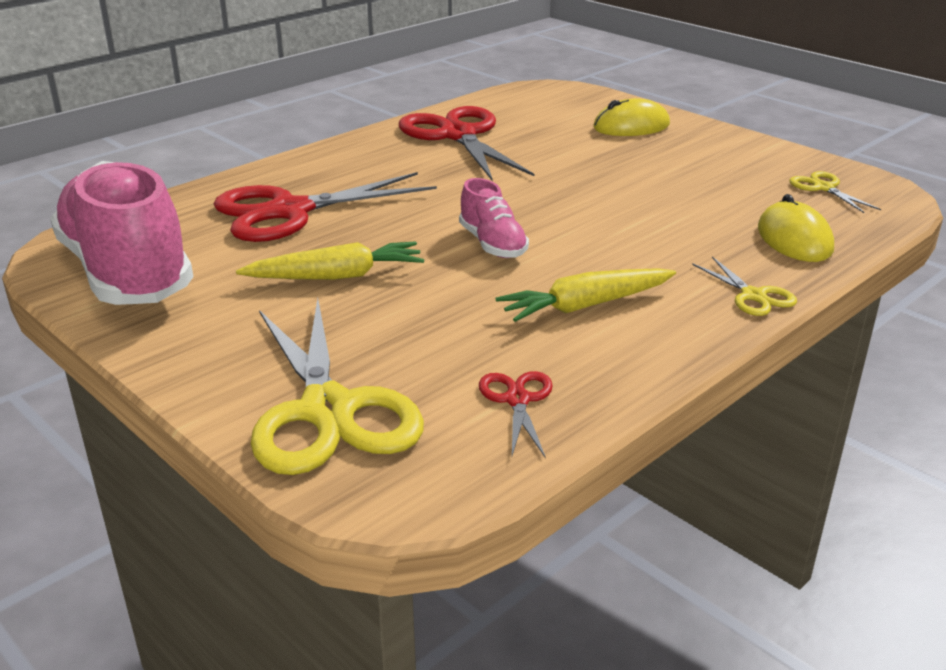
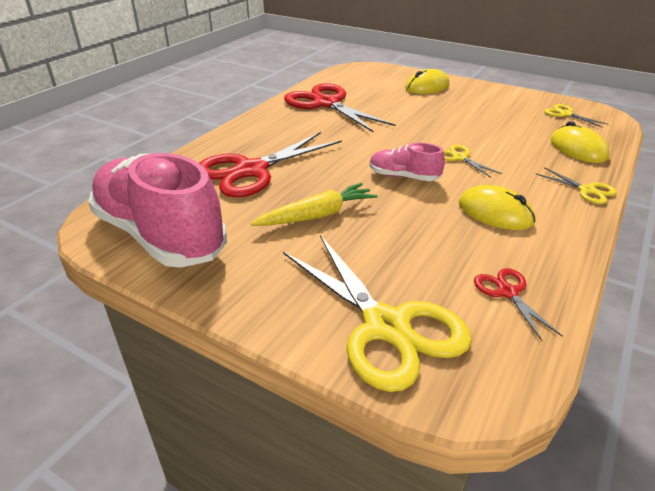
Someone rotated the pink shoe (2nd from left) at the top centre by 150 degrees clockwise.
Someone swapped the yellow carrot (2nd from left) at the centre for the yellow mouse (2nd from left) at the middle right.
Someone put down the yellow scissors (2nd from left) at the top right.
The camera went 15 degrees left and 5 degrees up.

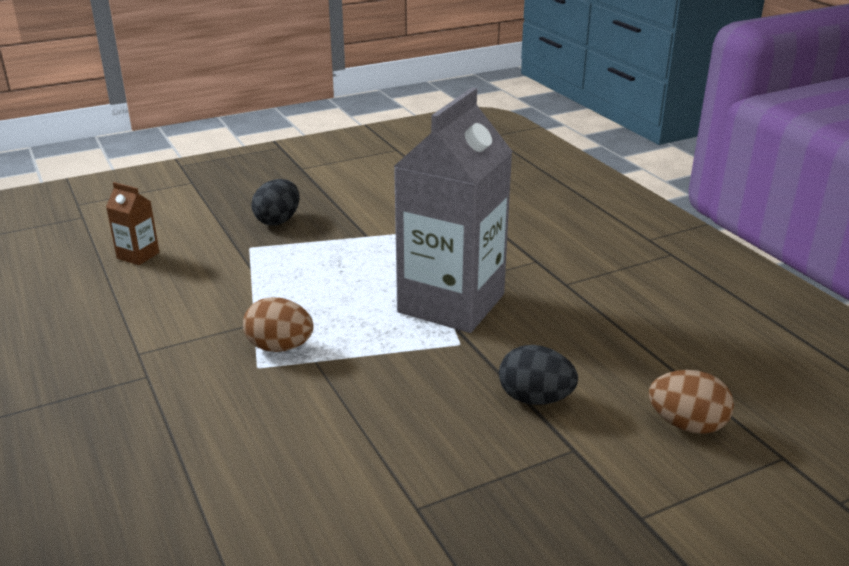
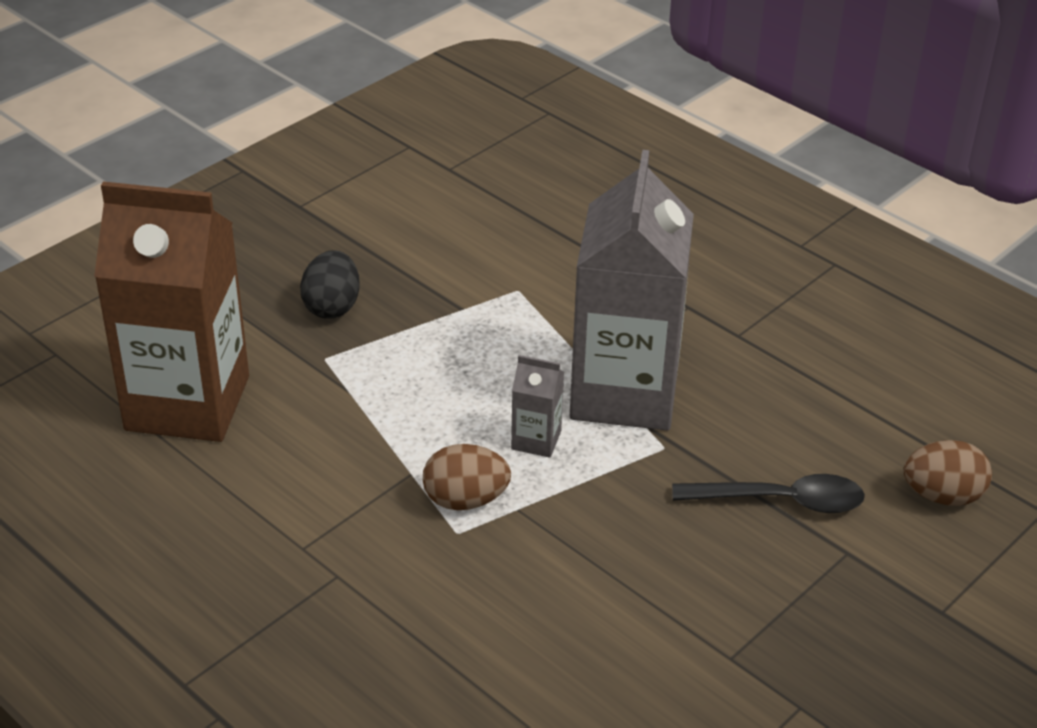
Someone scaled the brown carton at the middle left by 2.50.
Someone swapped the black egg (2nd from left) at the centre for the black spoon at the bottom right.
Someone put down the grey carton (1st from left) at the centre.
The camera went 20 degrees left and 10 degrees up.

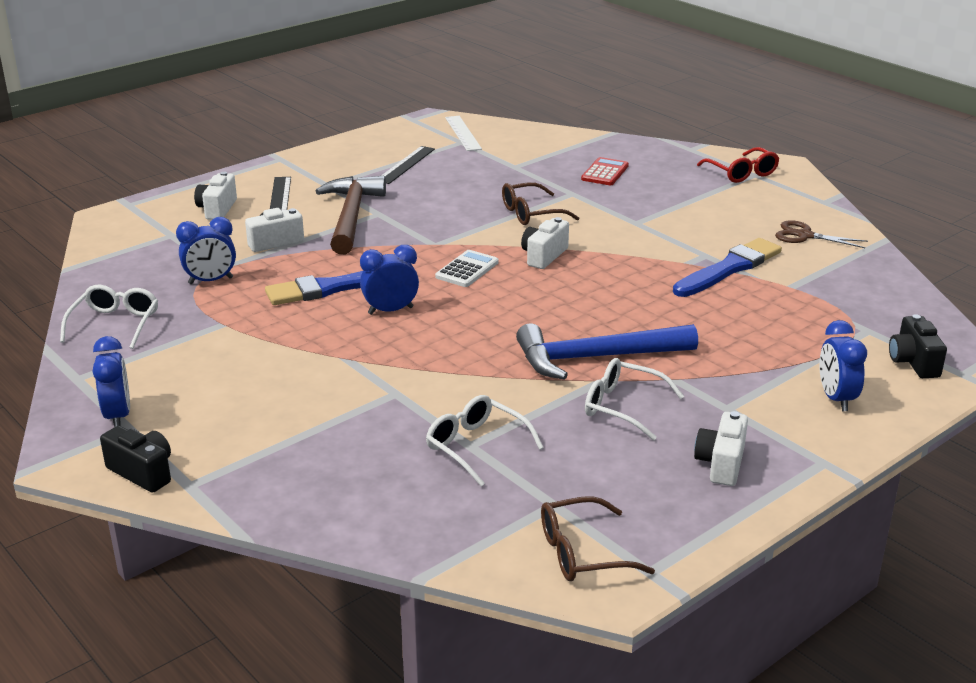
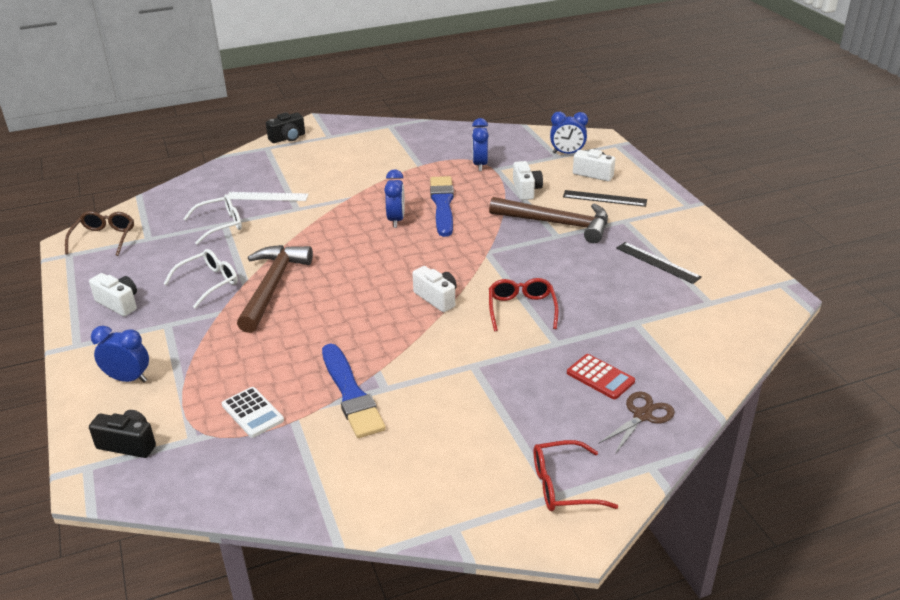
Someone carried the white ruler from the top centre to the top left.
Someone repainted the brown glasses (1st from left) at the top centre, which became the red glasses (1st from left) at the centre.
Someone carried the brown scissors from the middle right to the bottom right.
Someone carried the white calculator from the centre to the bottom left.
Someone took away the white glasses (1st from left) at the middle left.
Someone repainted the blue hammer at the centre, which became the brown hammer (1st from left) at the middle left.
Someone carried the blue clock (1st from left in the first image) from the middle left to the top centre.
The camera went 110 degrees right and 5 degrees up.

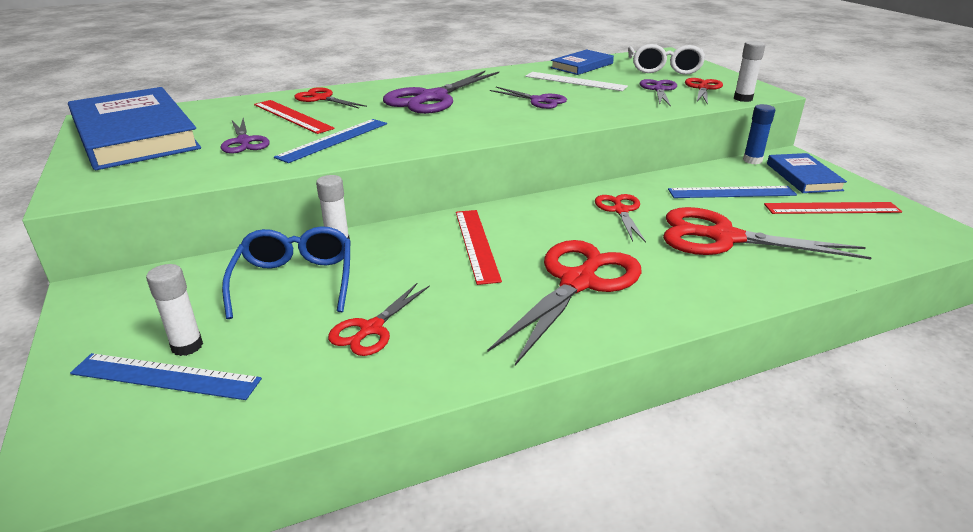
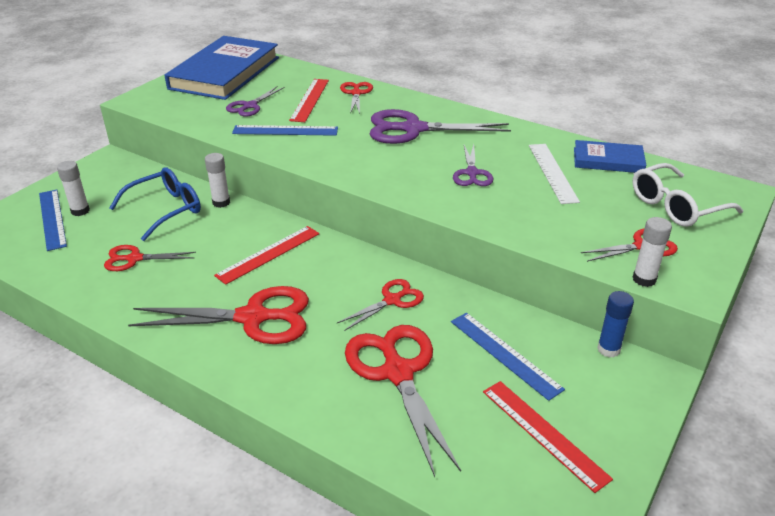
Someone took away the purple scissors (4th from left) at the top right.
Someone took away the blue book (3rd from left) at the top right.
The camera went 55 degrees right and 5 degrees up.

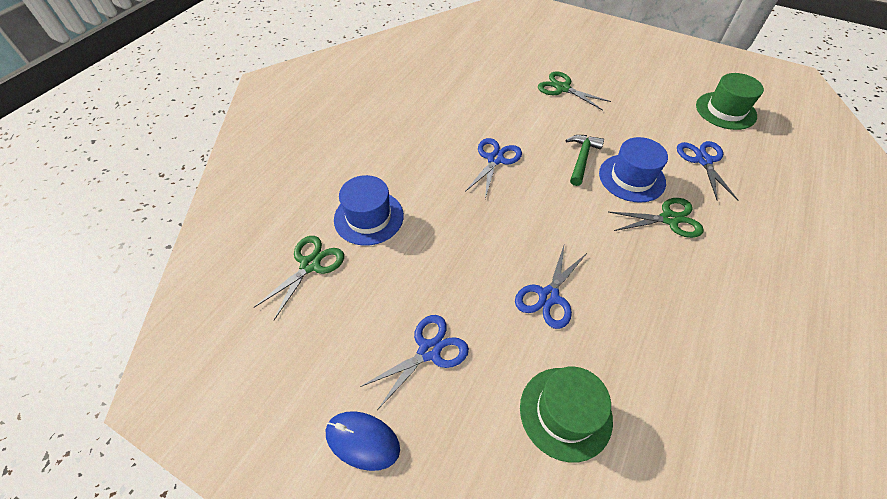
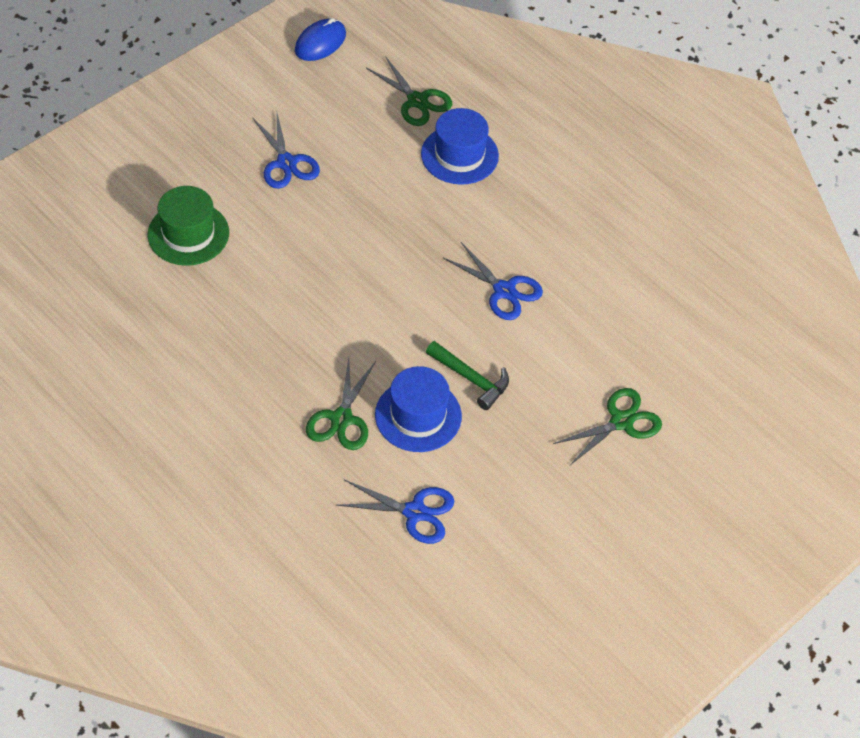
Someone took away the green hat (2nd from left) at the top right.
Someone took away the blue scissors (3rd from left) at the centre.
Someone carried the blue mouse from the bottom centre to the top centre.
The camera went 105 degrees right and 0 degrees up.

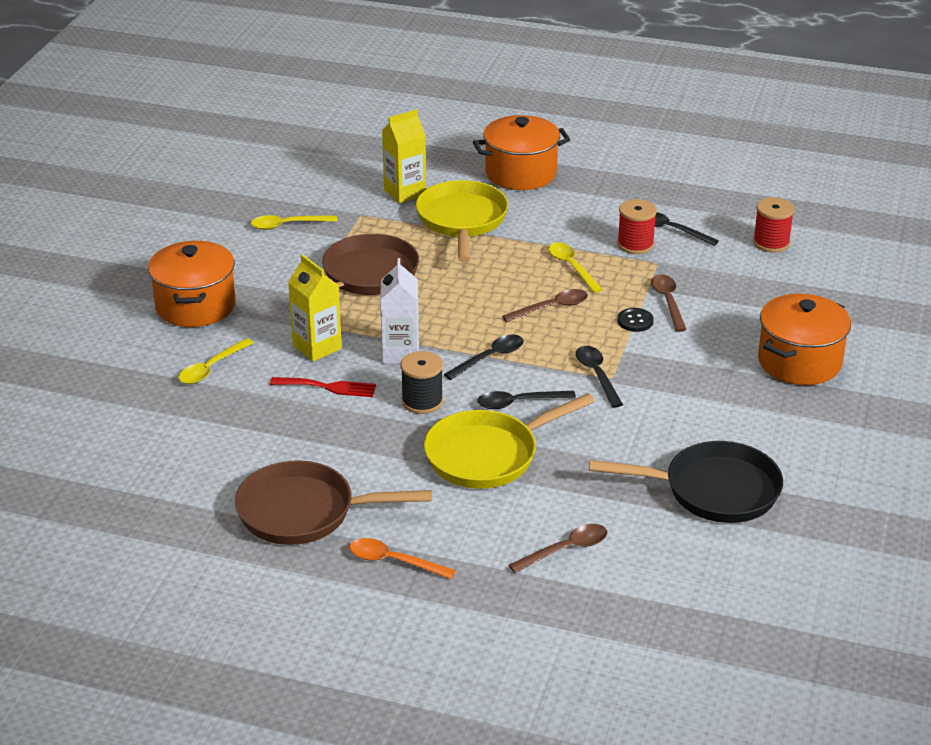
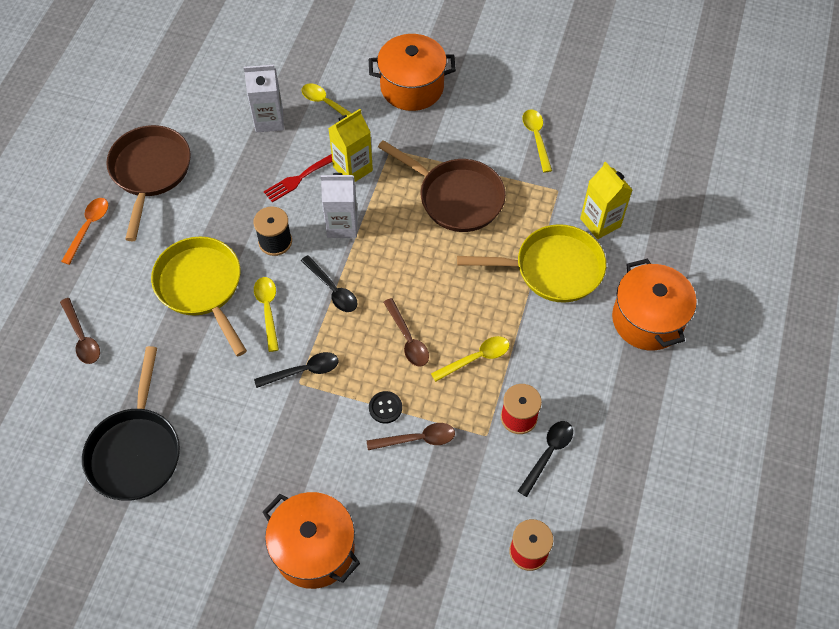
Someone rotated the red fork at the centre by 45 degrees clockwise.
Someone repainted the black spoon (2nd from left) at the centre, which became the yellow spoon (1st from left) at the middle left.
Someone put down the white carton (1st from left) at the top left.
The camera went 90 degrees right and 25 degrees up.

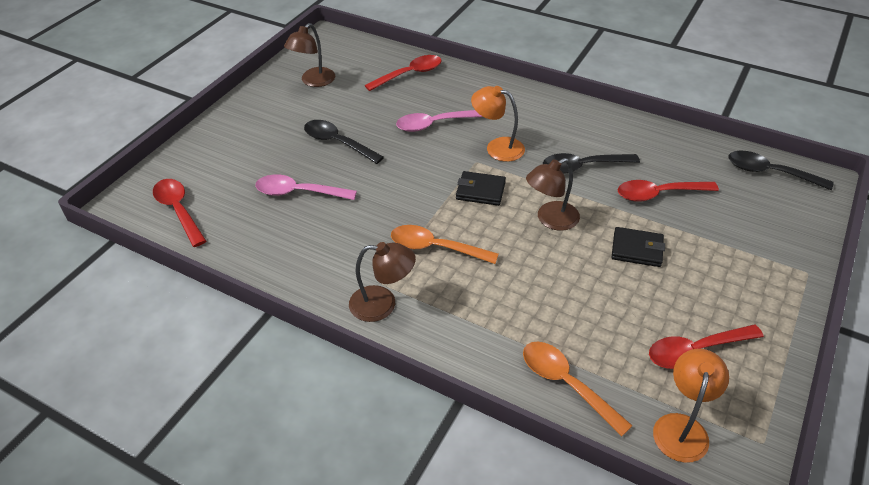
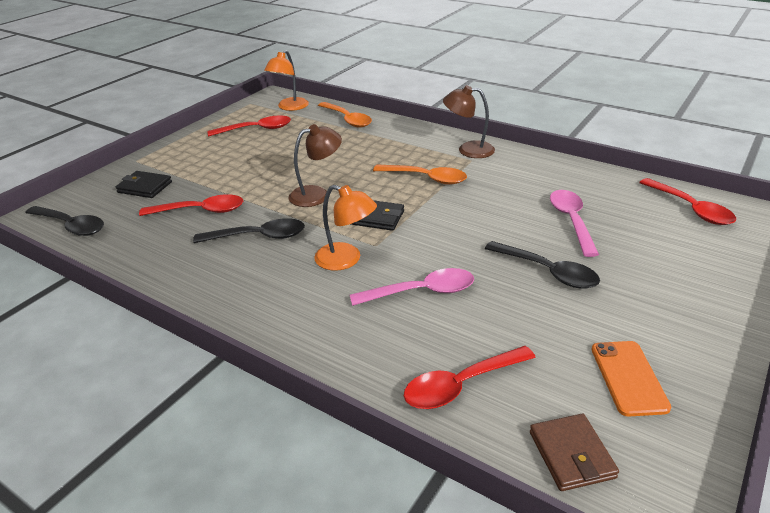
Someone swapped the brown lamp (1st from left) at the top centre for the orange phone at the bottom right.
Someone rotated the pink spoon (1st from left in the first image) at the centre by 105 degrees counterclockwise.
Someone carried the black wallet (2nd from left in the first image) from the middle right to the middle left.
Someone put down the brown wallet at the bottom right.
The camera went 175 degrees left and 10 degrees down.

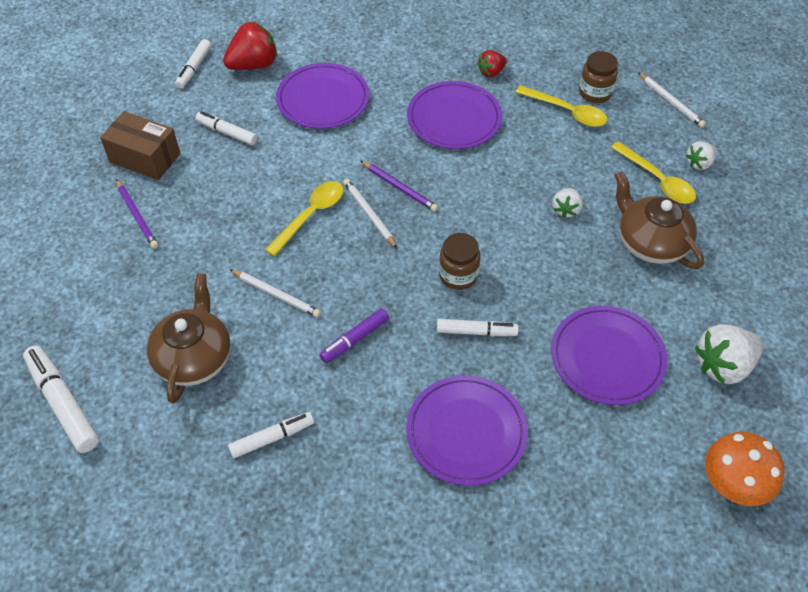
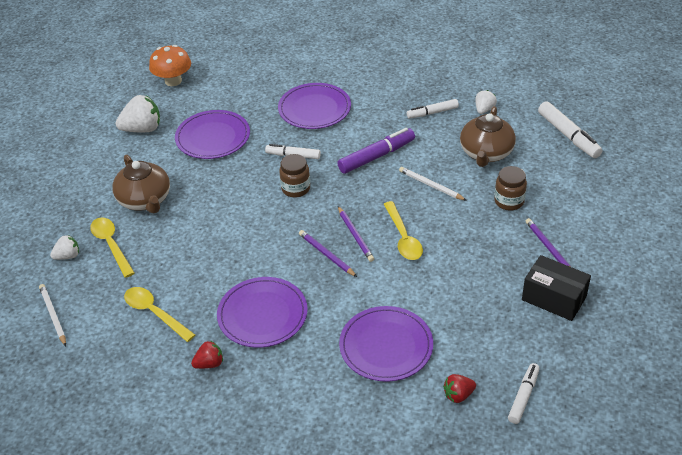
Someone scaled the red strawberry (1st from left in the first image) at the top left by 0.57.
Someone carried the brown jar (2nd from left) from the top right to the middle right.
Someone repainted the brown box at the top left, which became the black box at the middle right.
Someone took away the white marker (3rd from left) at the top left.
Someone repainted the white pencil (2nd from left) at the centre, which became the purple pencil (2nd from left) at the centre.
Someone rotated the yellow spoon (1st from left in the first image) at the centre by 60 degrees counterclockwise.
Someone carried the white strawberry (1st from left in the first image) from the middle right to the top right.
Someone scaled the purple marker at the centre by 1.56.
The camera went 170 degrees left and 10 degrees down.

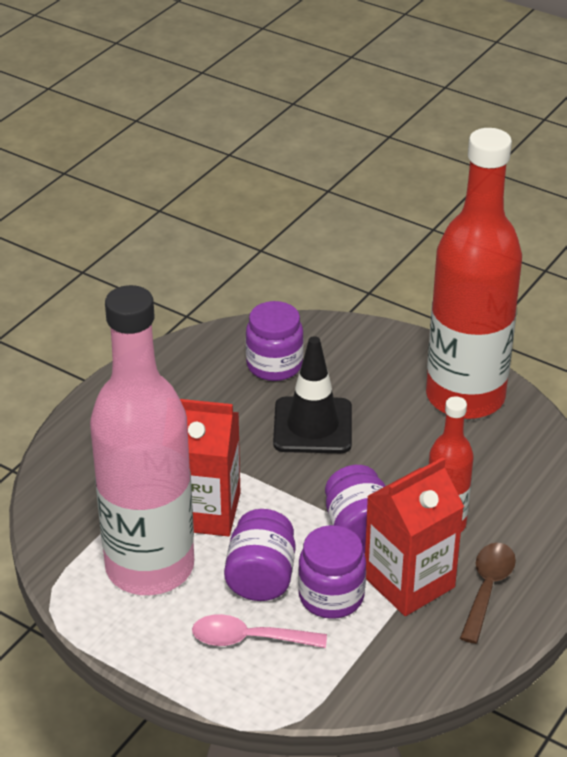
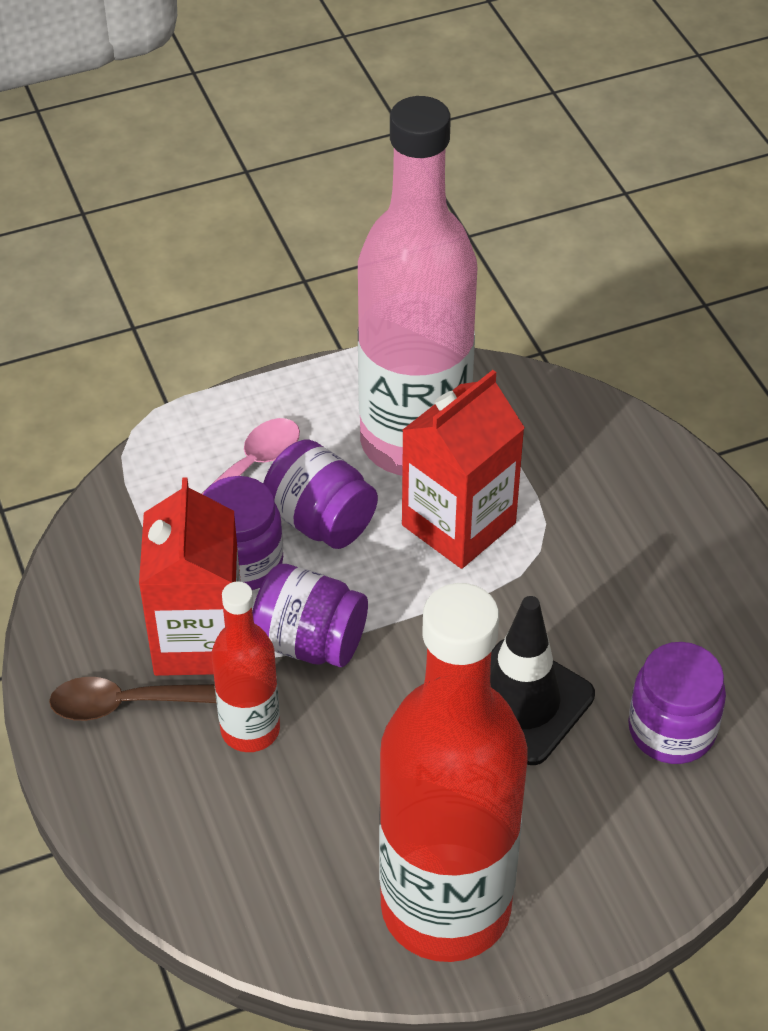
Someone rotated the brown spoon at the bottom right by 120 degrees clockwise.
The camera went 125 degrees right and 10 degrees up.

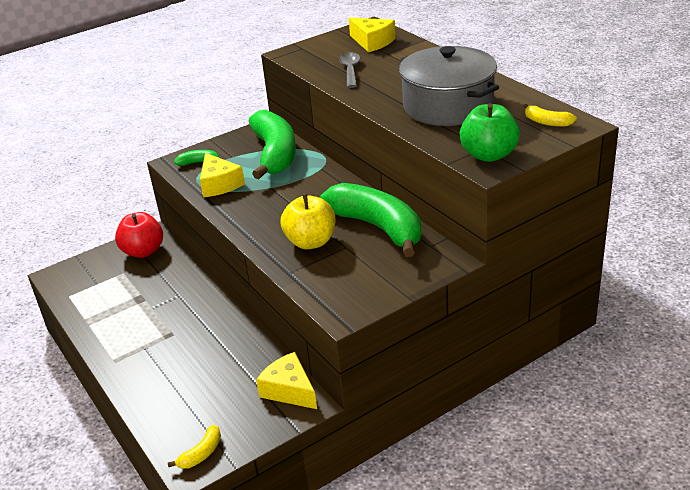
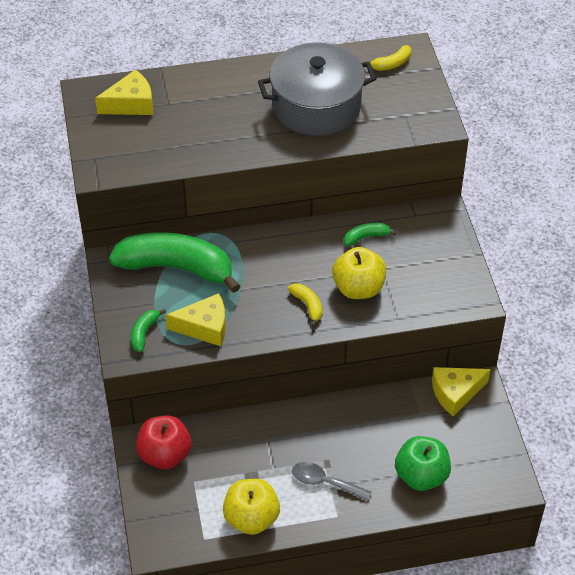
Someone carried the grey spoon from the top centre to the bottom centre.
Someone carried the green apple from the top right to the bottom right.
Someone scaled the green banana (3rd from left) at the centre by 0.41.
Someone carried the yellow banana (1st from left) from the bottom left to the centre.
Someone put down the yellow apple (1st from left) at the bottom centre.
The camera went 70 degrees left and 15 degrees up.

